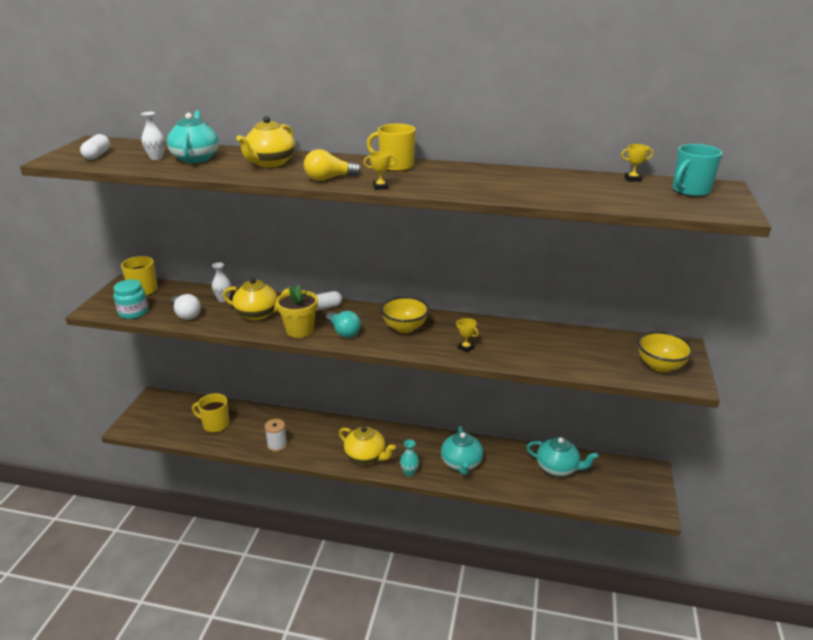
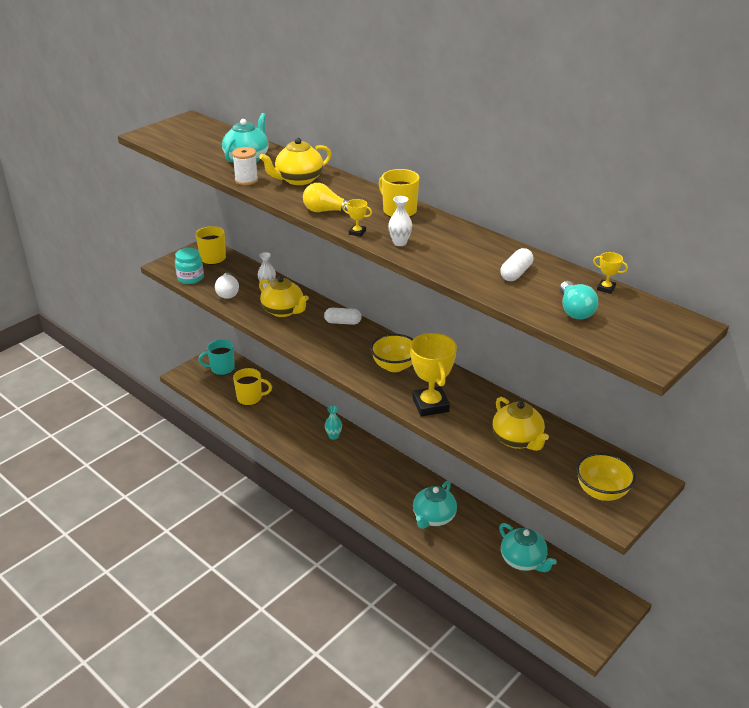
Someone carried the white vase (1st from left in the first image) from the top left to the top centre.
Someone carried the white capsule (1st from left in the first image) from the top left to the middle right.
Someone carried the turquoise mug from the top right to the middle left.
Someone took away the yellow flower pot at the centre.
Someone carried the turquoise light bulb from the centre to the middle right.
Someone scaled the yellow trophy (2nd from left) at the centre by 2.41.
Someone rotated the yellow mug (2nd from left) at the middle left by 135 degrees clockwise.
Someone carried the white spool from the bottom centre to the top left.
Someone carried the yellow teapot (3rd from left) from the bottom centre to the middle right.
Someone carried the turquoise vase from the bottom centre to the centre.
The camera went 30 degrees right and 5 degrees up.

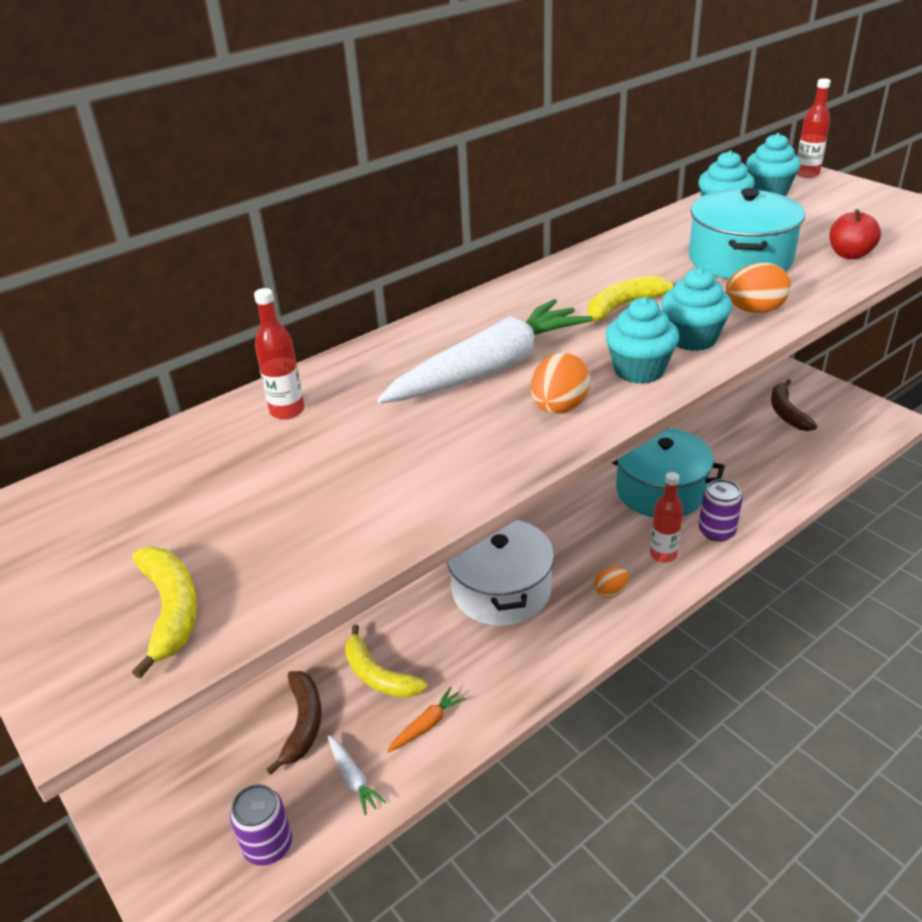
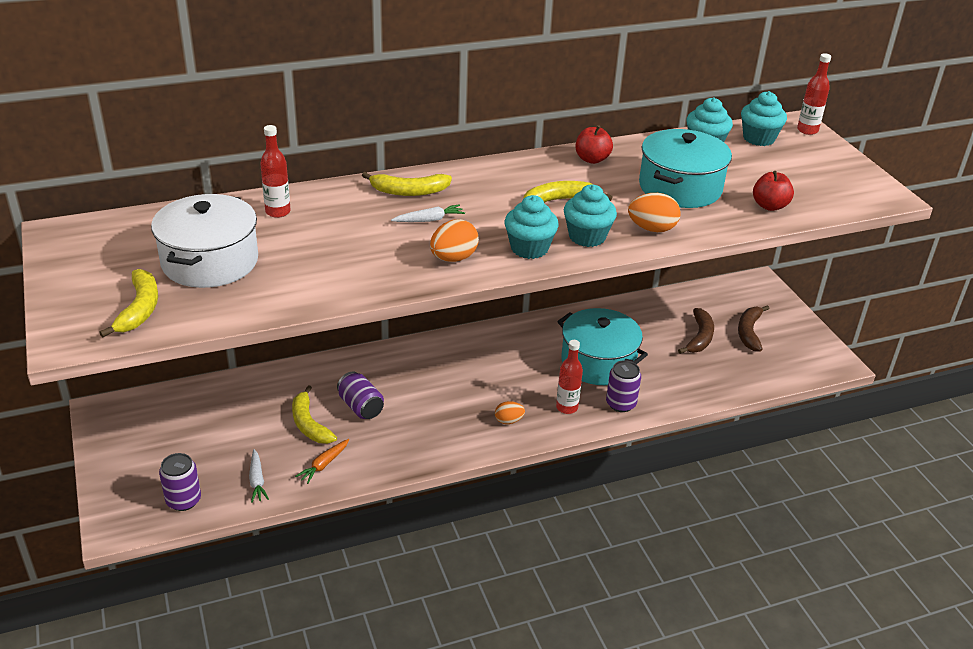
Someone scaled the white carrot (2nd from left) at the centre by 0.40.
Someone carried the white pot from the centre to the middle left.
Someone carried the brown banana (1st from left) from the bottom left to the middle right.
Someone rotated the orange carrot at the bottom centre by 150 degrees clockwise.
Someone put down the red apple (1st from left) at the top centre.
Someone put down the yellow banana (3rd from left) at the top centre.
Someone put down the purple can (2nd from left) at the centre.
The camera went 15 degrees right and 0 degrees up.

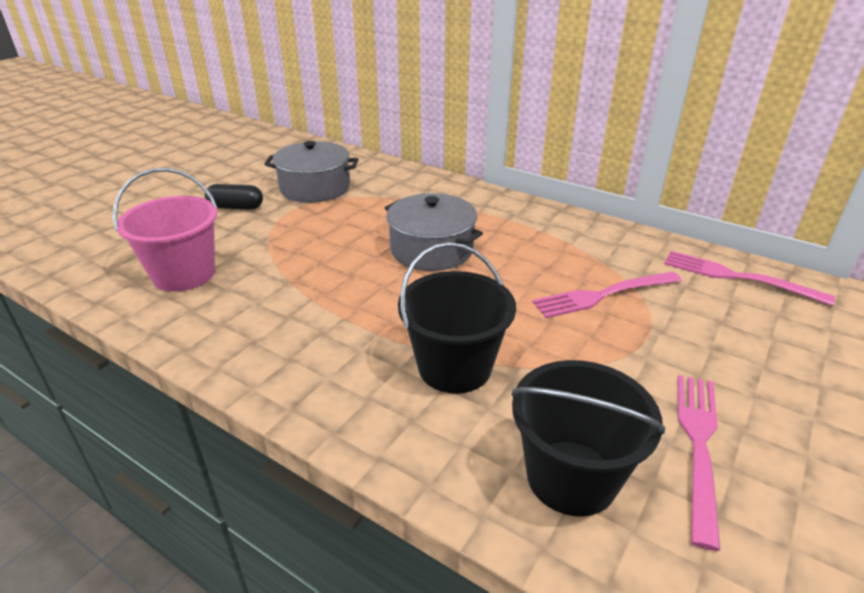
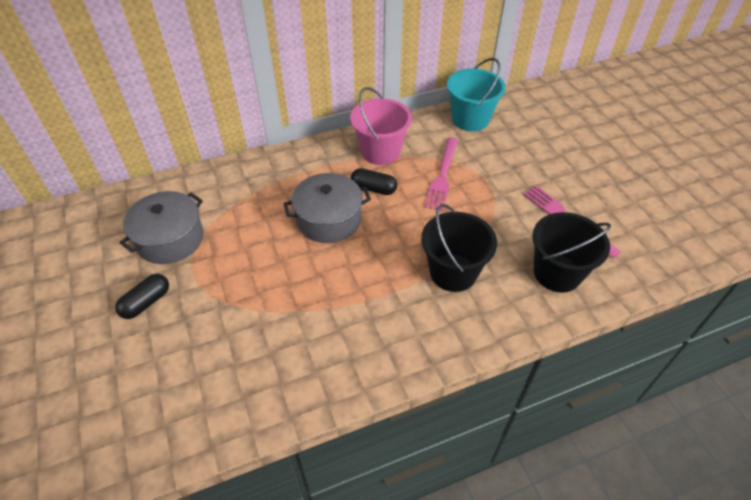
Someone carried the pink bucket from the middle left to the top centre.
Someone swapped the pink fork (3rd from left) at the middle right for the turquoise bucket at the top centre.
Someone put down the black capsule (2nd from left) at the centre.
The camera went 55 degrees left and 15 degrees up.

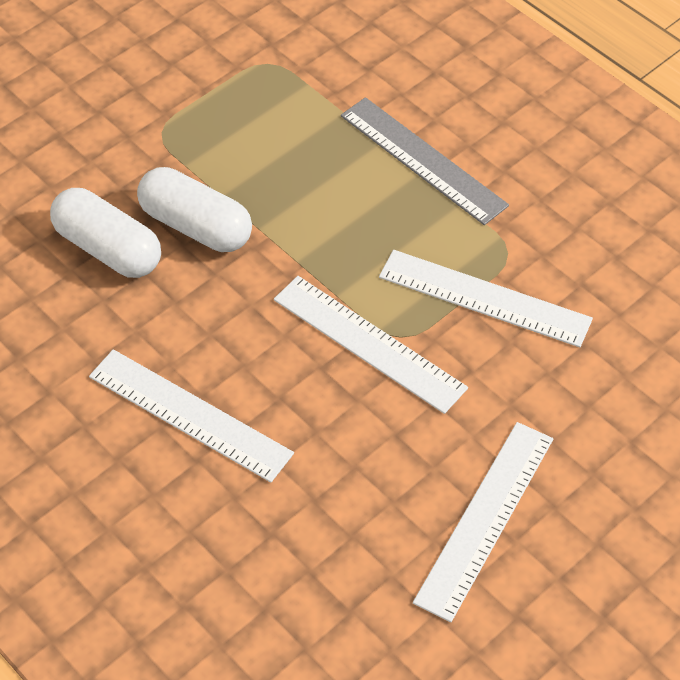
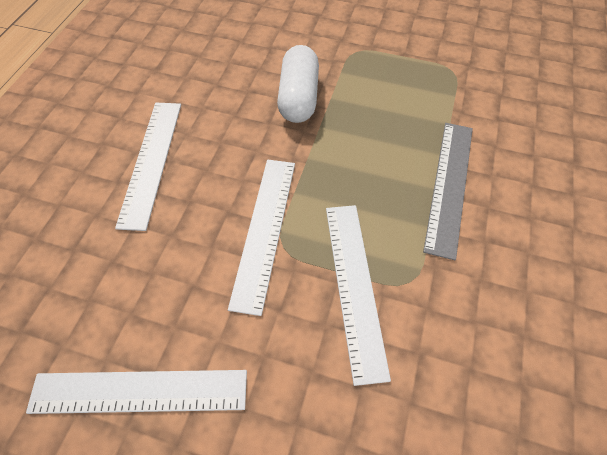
Someone took away the white capsule (1st from left) at the middle left.
The camera went 60 degrees right and 5 degrees up.

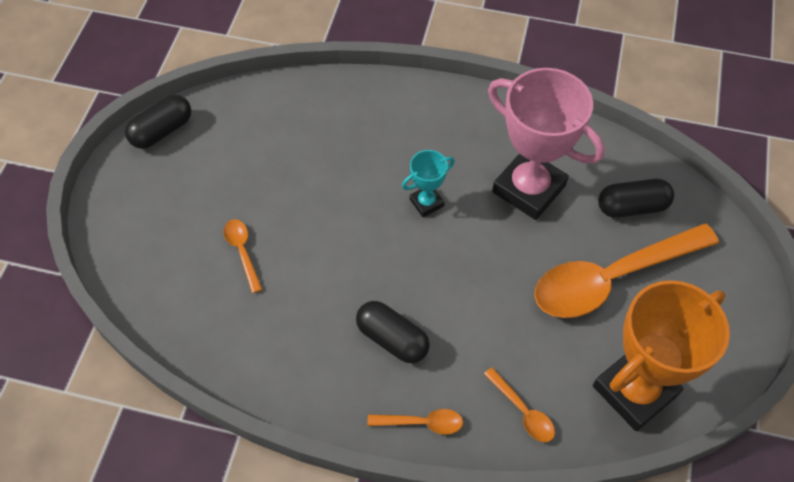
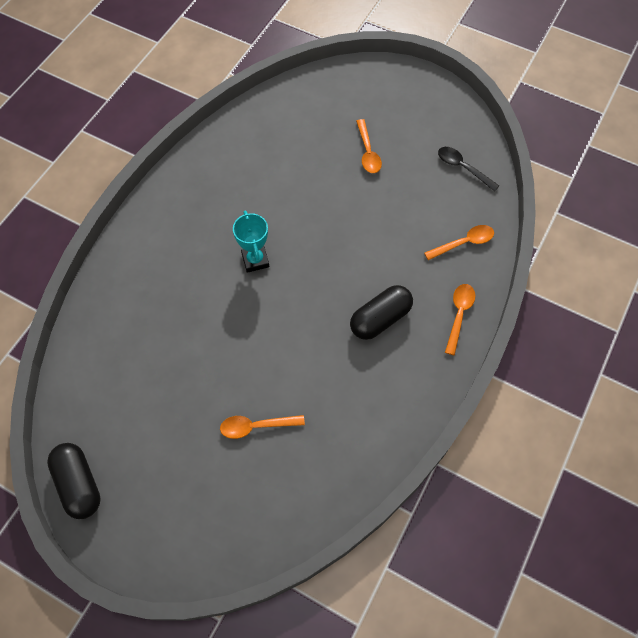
Someone took away the pink trophy at the top right.
Someone took away the black capsule (3rd from left) at the middle right.
Someone scaled the orange spoon (4th from left in the first image) at the middle right by 0.42.
Someone swapped the orange trophy at the bottom right for the black spoon at the top right.
The camera went 75 degrees left and 5 degrees up.

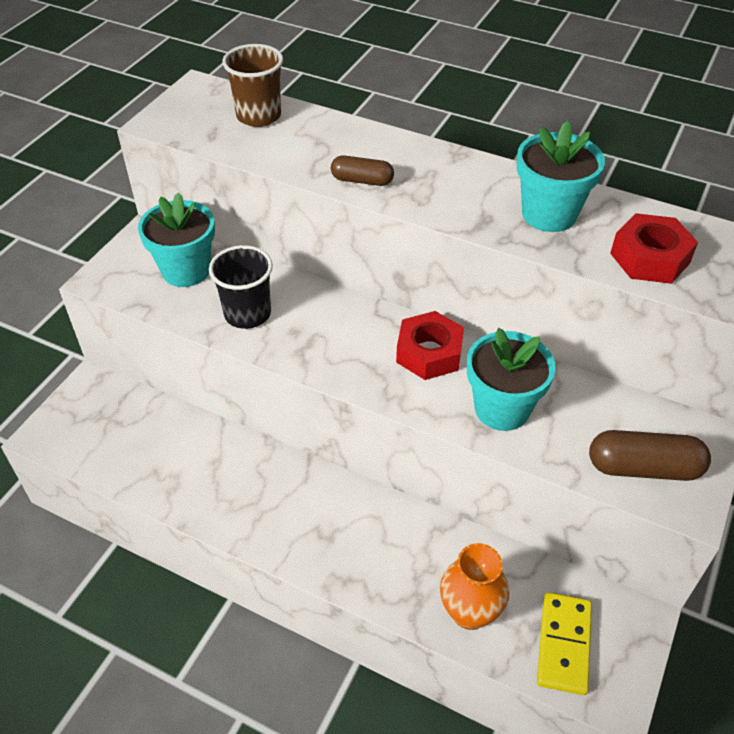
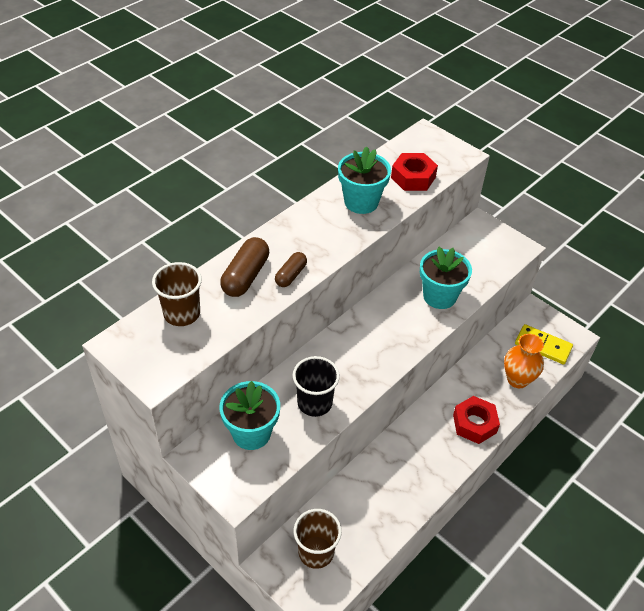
Someone carried the red nut (1st from left in the first image) from the centre to the bottom right.
Someone carried the brown capsule (2nd from left in the first image) from the middle right to the centre.
Someone put down the brown cup (2nd from left) at the bottom centre.
The camera went 75 degrees left and 0 degrees up.

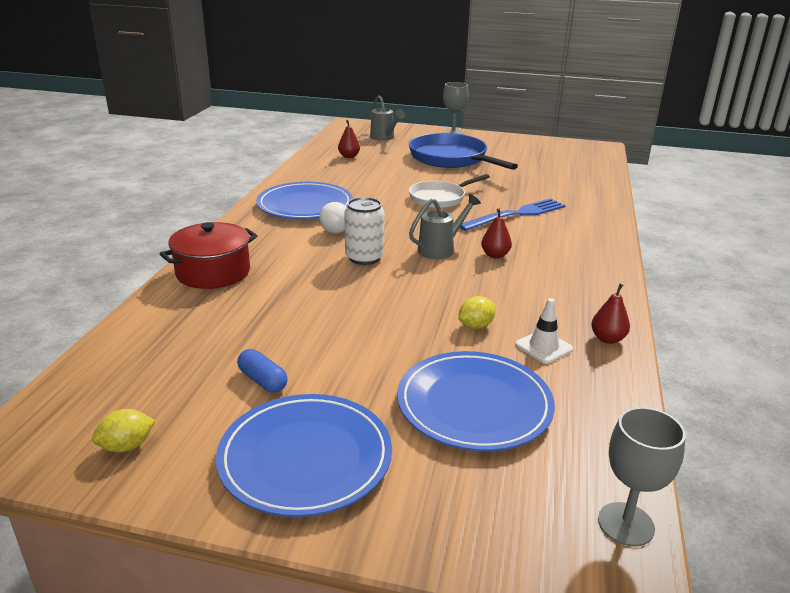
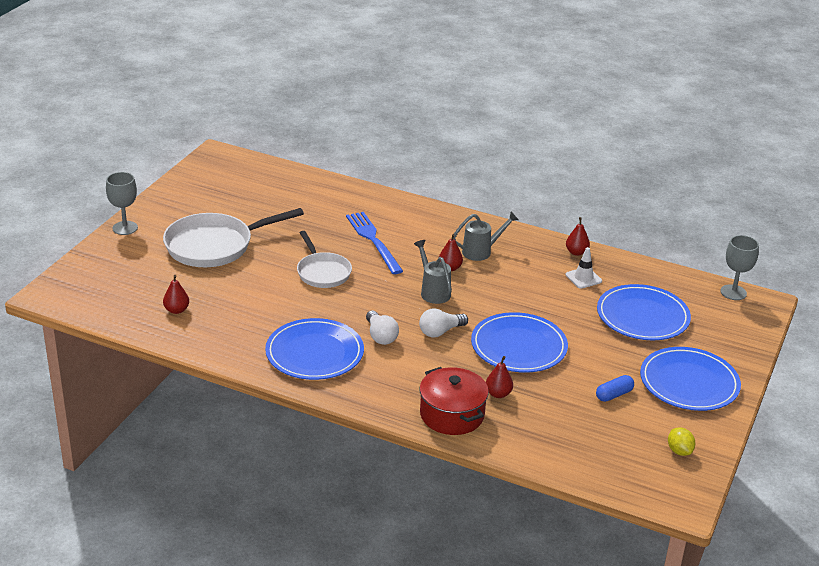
Someone carried the grey watering can (1st from left in the first image) from the top centre to the centre.
Someone repainted the blue pan at the top centre, which became the white pan (1st from left) at the middle left.
Someone swapped the white can at the centre for the white light bulb (2nd from left) at the centre.
Someone took away the yellow lemon (2nd from left) at the centre.
Someone put down the blue plate (2nd from left) at the centre.
Someone put down the red pear (3rd from left) at the centre.
The camera went 80 degrees left and 5 degrees up.

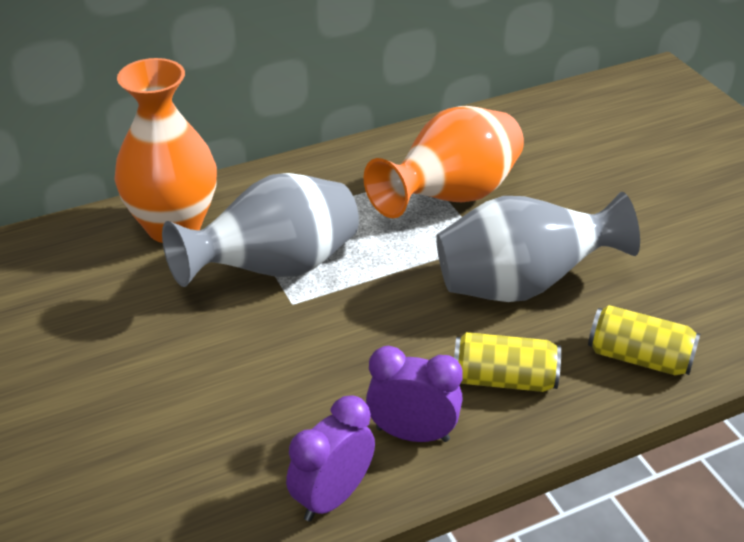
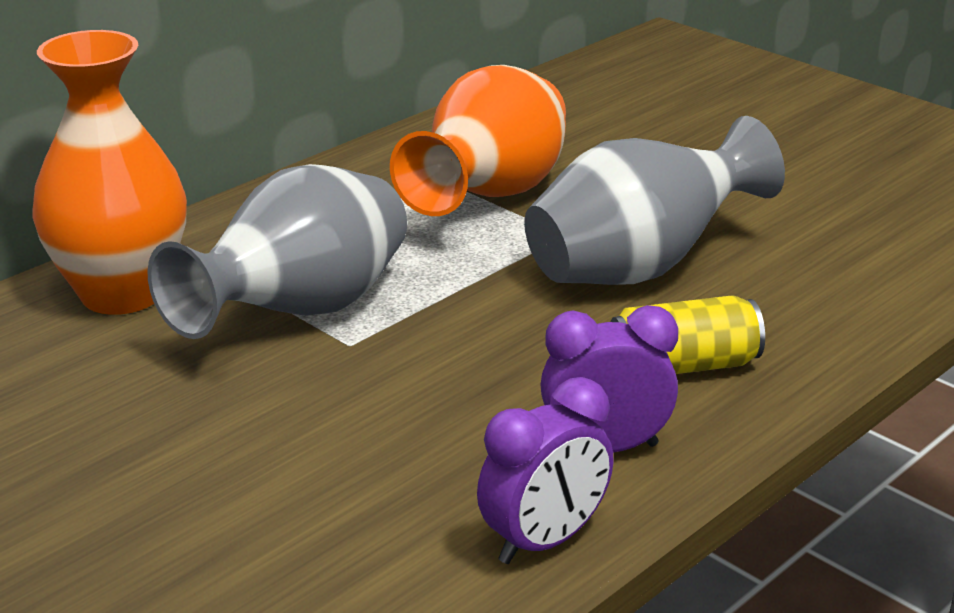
Someone took away the yellow can (2nd from left) at the middle right.
Someone rotated the purple clock (1st from left) at the bottom centre by 150 degrees counterclockwise.
The camera went 20 degrees left and 10 degrees down.

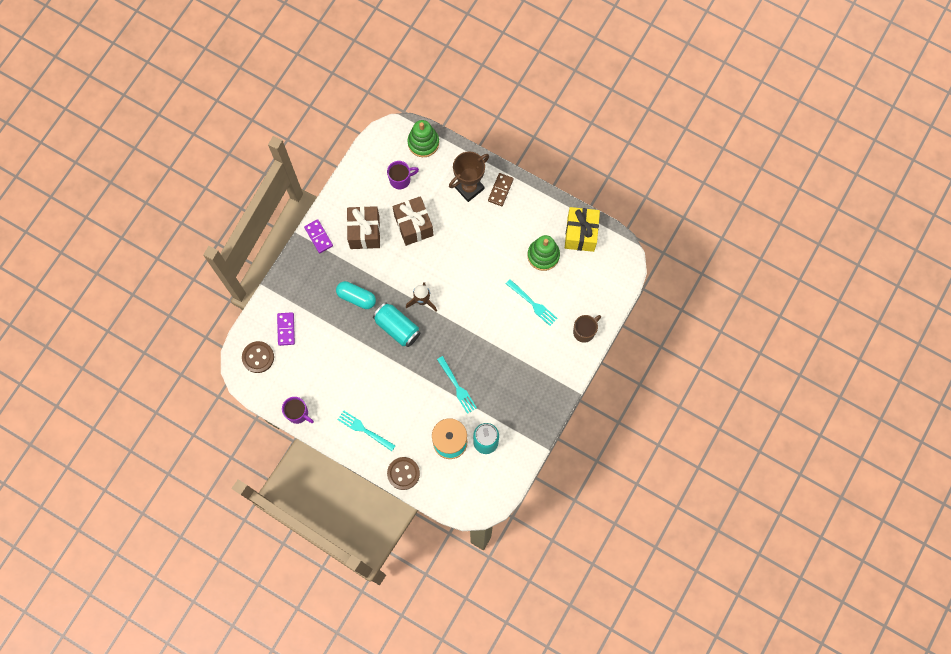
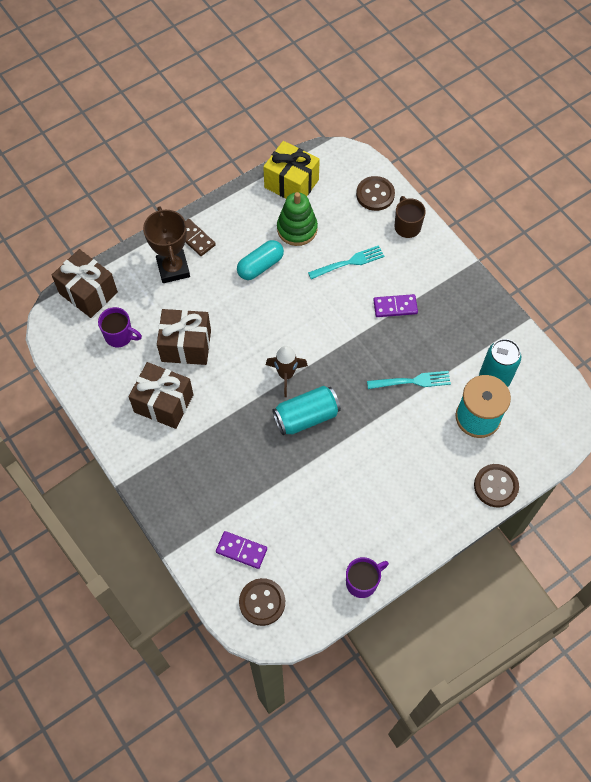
Someone swapped the green stacking toy (1st from left) at the top centre for the brown gift (1st from left) at the middle left.
Someone rotated the purple mug (2nd from left in the first image) at the top centre by 105 degrees clockwise.
Someone carried the purple domino (2nd from left) from the centre to the middle right.
Someone carried the turquoise capsule from the centre to the top centre.
Someone took away the turquoise fork (1st from left) at the centre.
Someone put down the brown button (2nd from left) at the top centre.
The camera went 65 degrees left and 10 degrees down.

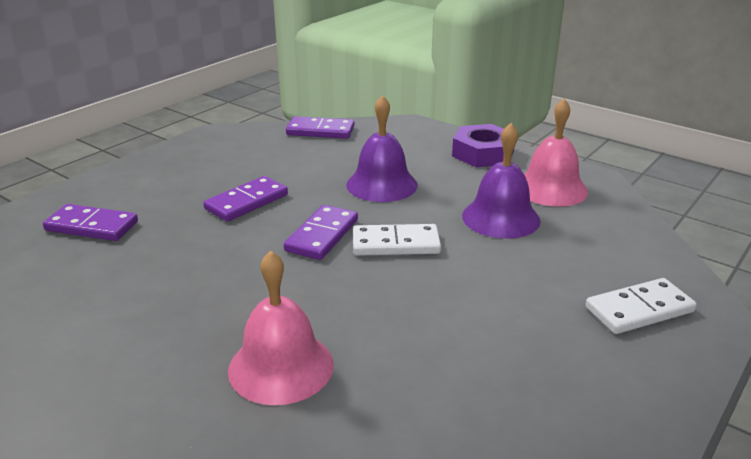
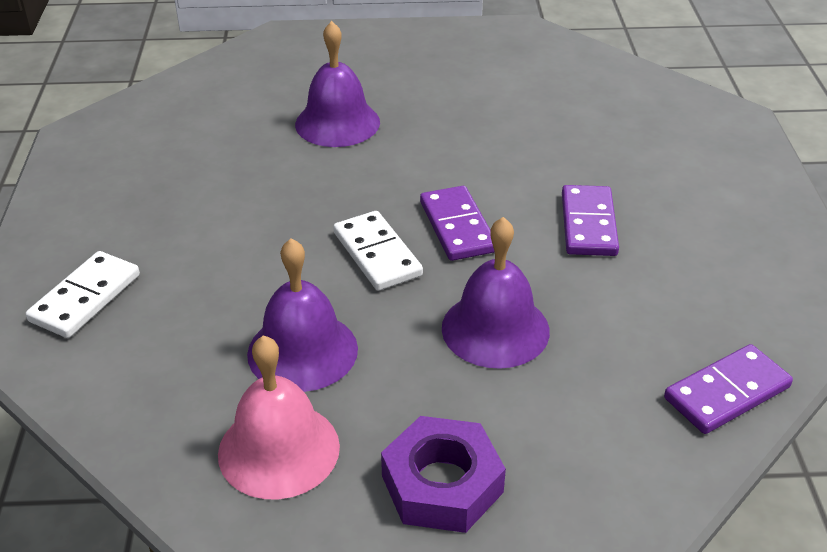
Someone took away the purple domino (1st from left) at the middle left.
Someone rotated the white domino (1st from left in the first image) at the centre by 75 degrees counterclockwise.
Someone repainted the pink bell (1st from left) at the bottom centre, which became the purple bell (2nd from left) at the top centre.
The camera went 140 degrees right and 10 degrees up.

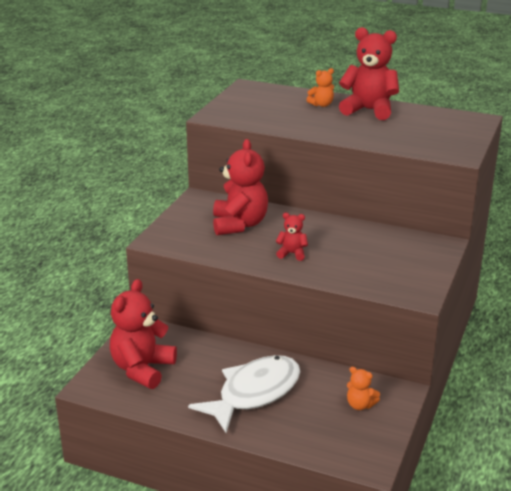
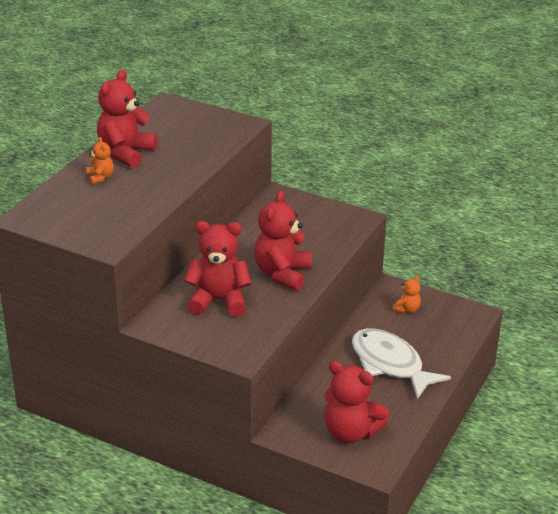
Someone scaled the red teddy bear (3rd from left) at the centre by 2.07.
The camera went 85 degrees left and 5 degrees up.

